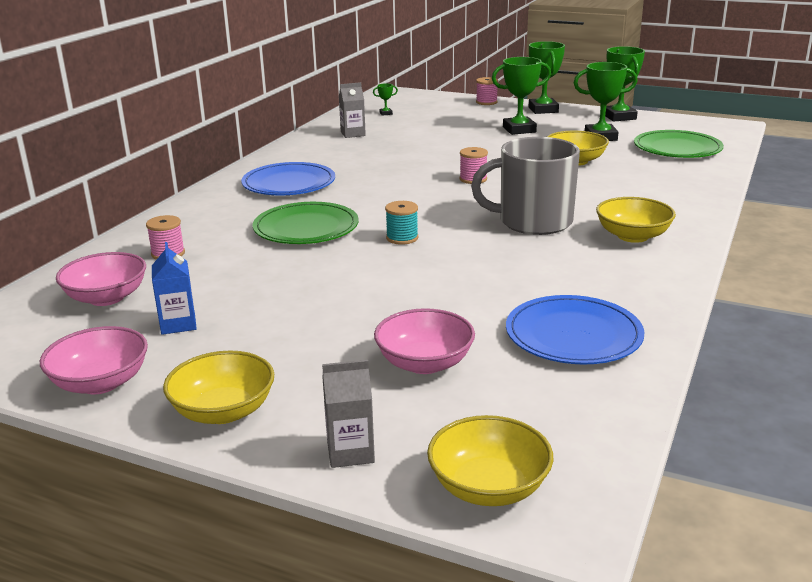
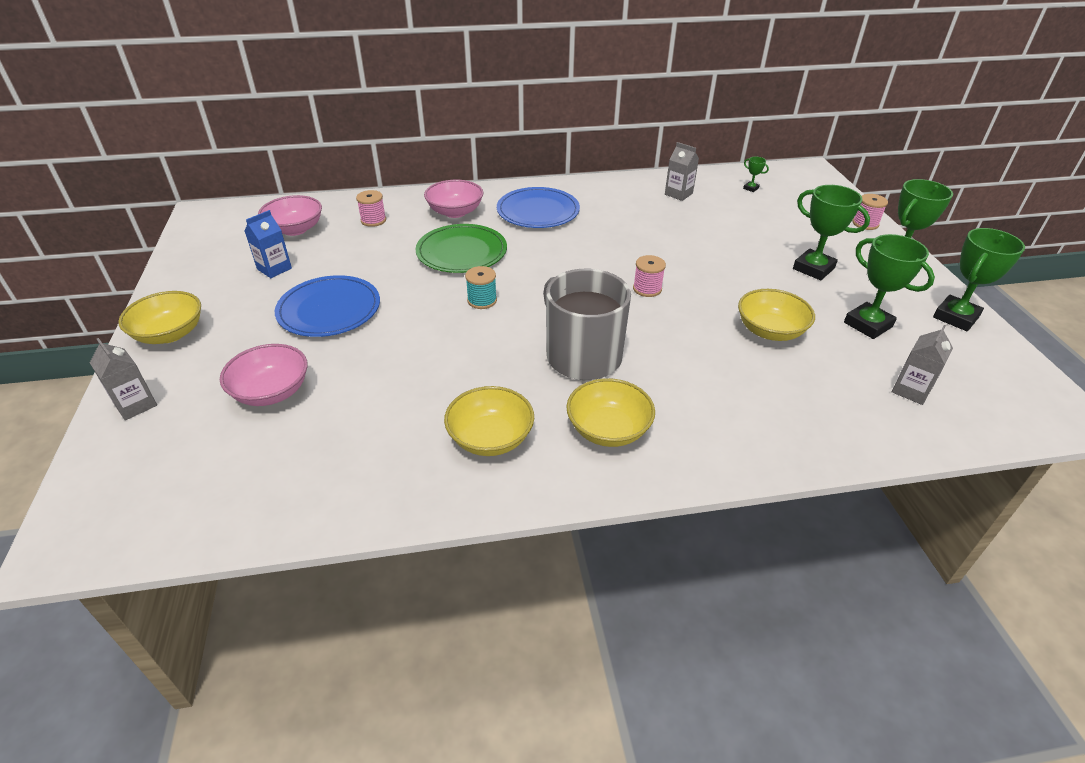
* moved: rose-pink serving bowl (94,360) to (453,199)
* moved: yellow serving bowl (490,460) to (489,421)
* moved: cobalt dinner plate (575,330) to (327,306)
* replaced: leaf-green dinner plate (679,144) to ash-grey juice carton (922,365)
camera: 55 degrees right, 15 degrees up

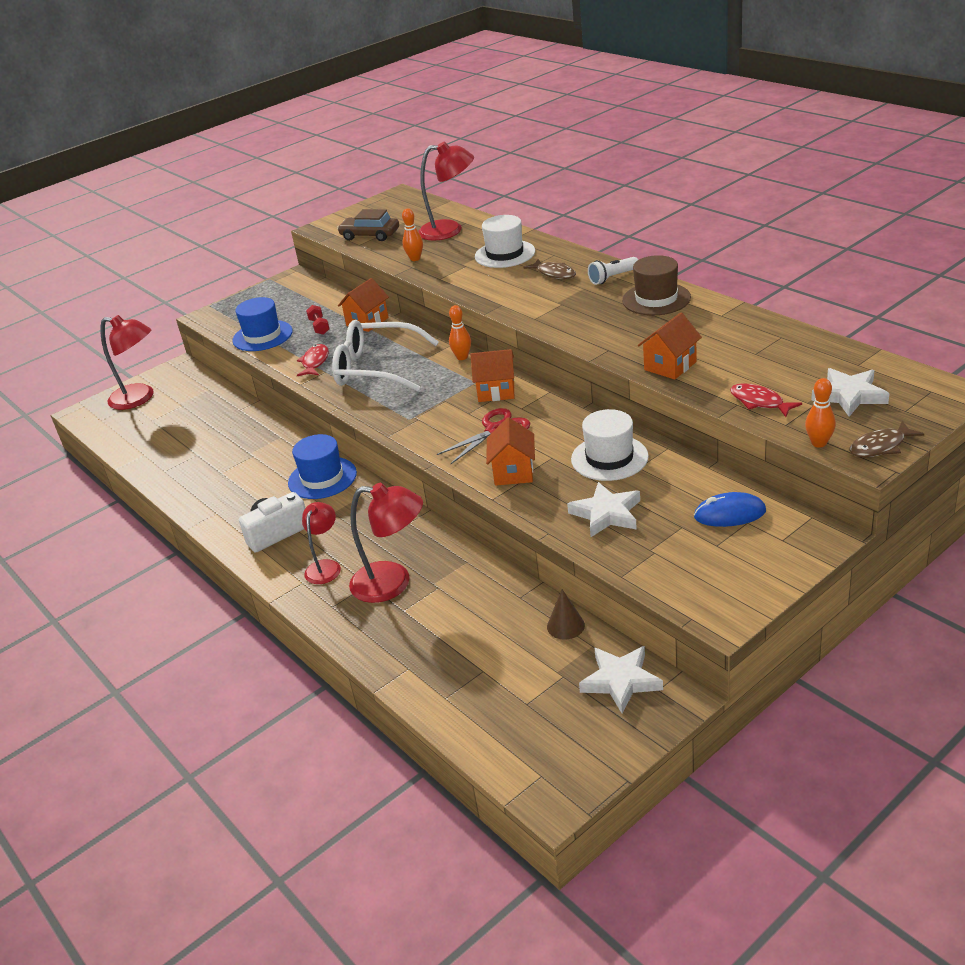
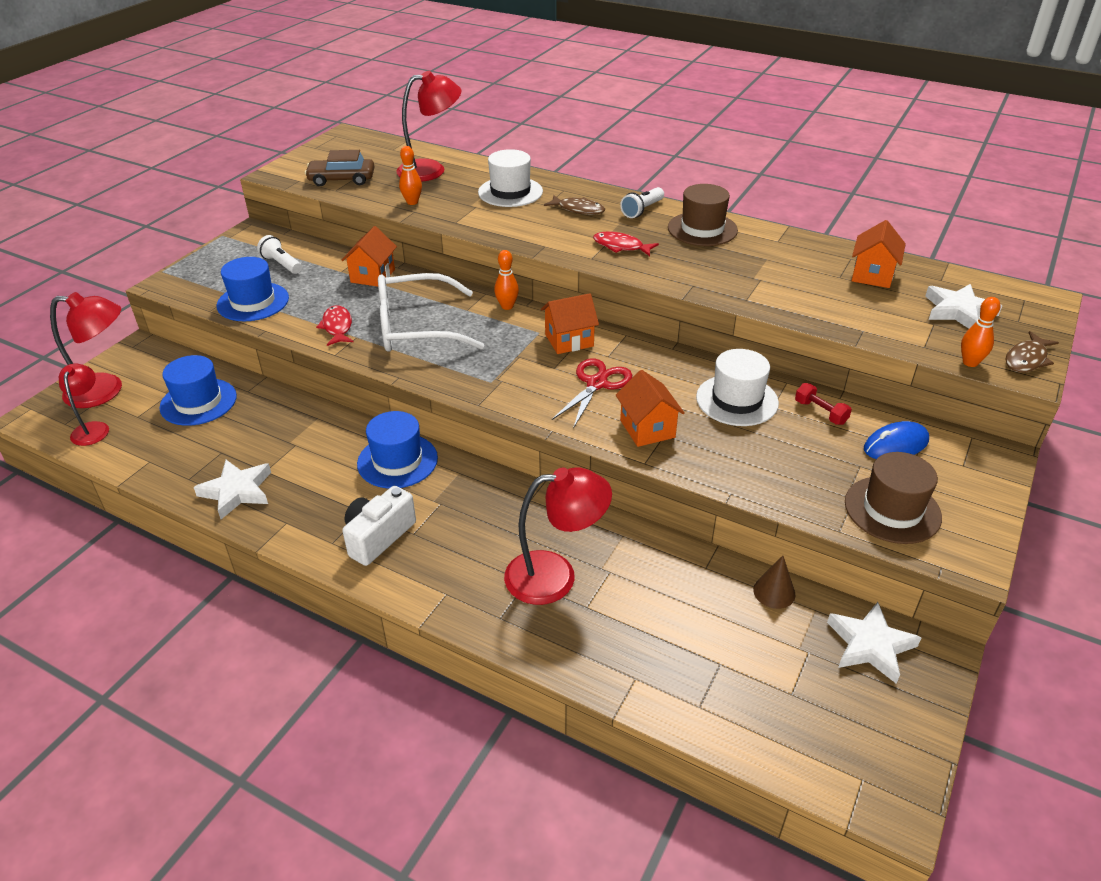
* added: cobalt tall hat (198,390)
* added: pure white pocket torch (279,254)
* added: dark brown tall hat (893,498)
* moved: red lamp (321,543) to (84,405)
* moved: red dumbbell (318,320) to (823,404)
* moved: pure white five-pointed star (603,509) to (232,489)
* moved: orange house (670,346) to (878,254)
* moved: red toy fish (766,400) to (626,243)
camera: 25 degrees left, 5 degrees up

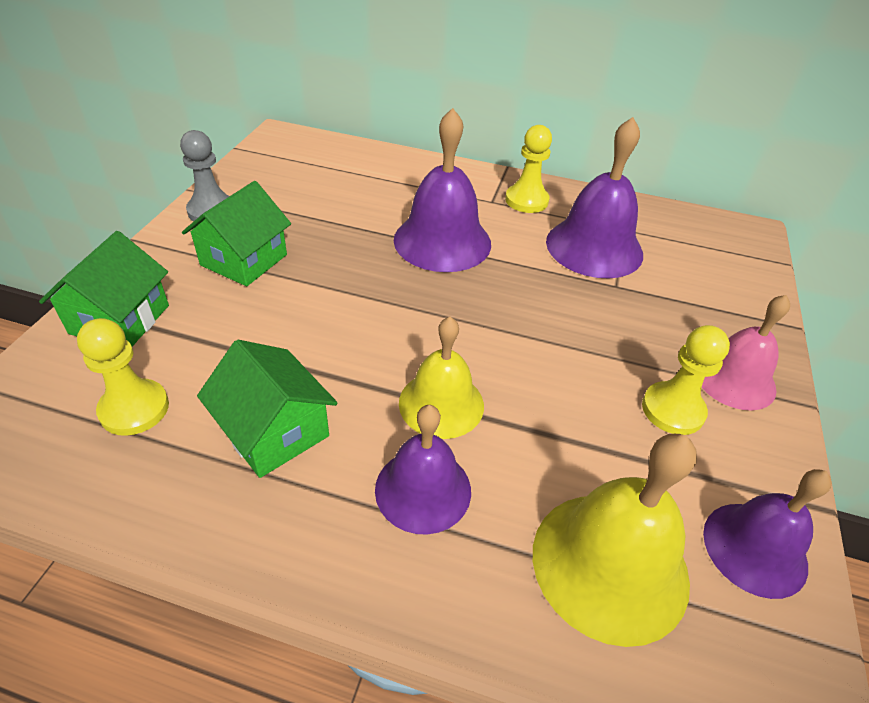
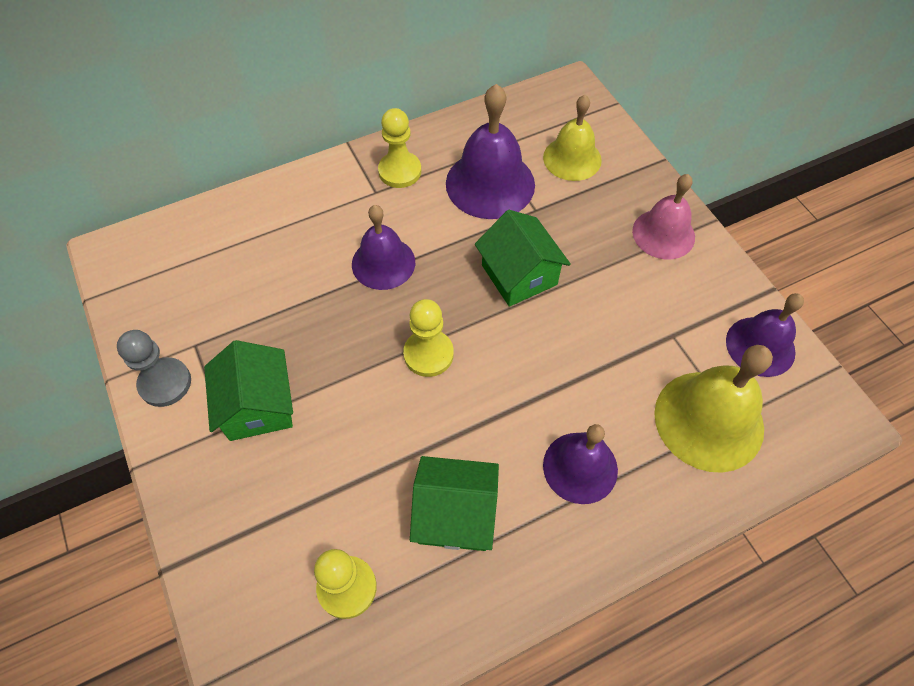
* moved: leaf-green house (104,289) to (523,258)
* moved: yellow bell (441,378) to (572,138)
* moved: yellow pawn (686,380) to (428,338)
* resized: violet bell (442,190) = (383,247) x0.67
camera: 40 degrees left, 15 degrees up

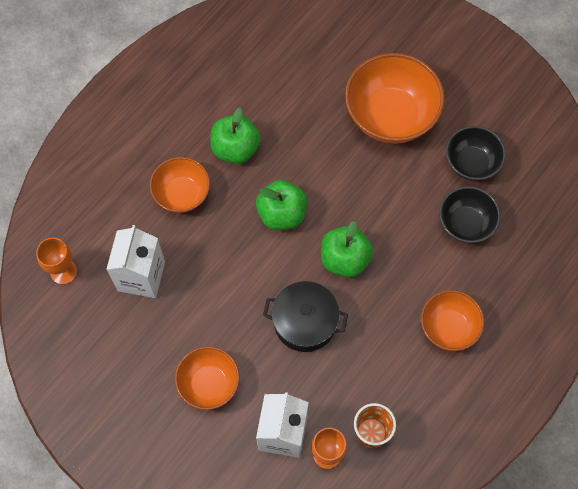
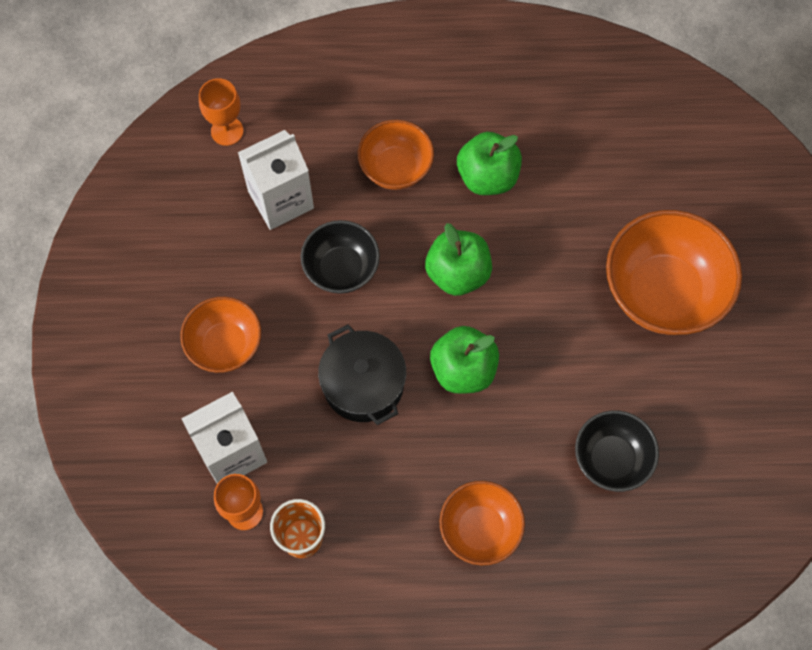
* moved: ebony serving bowl (476,153) to (340,257)
camera: 50 degrees right, 0 degrees up

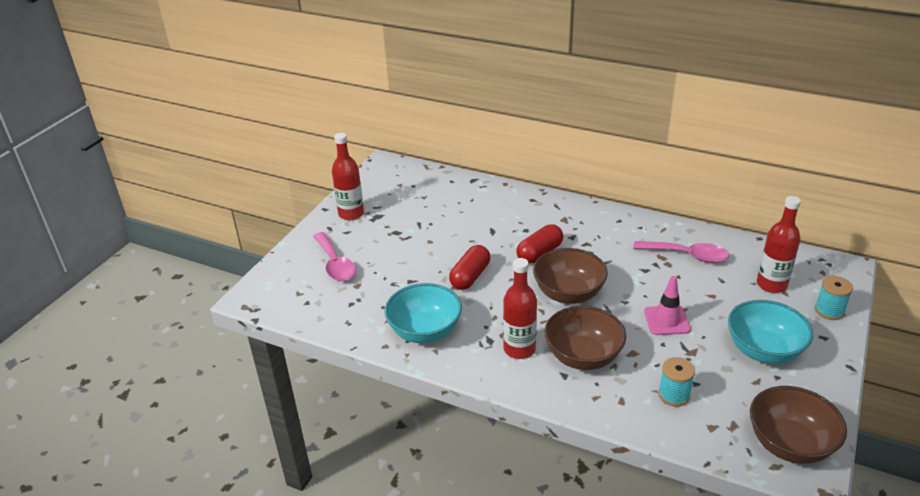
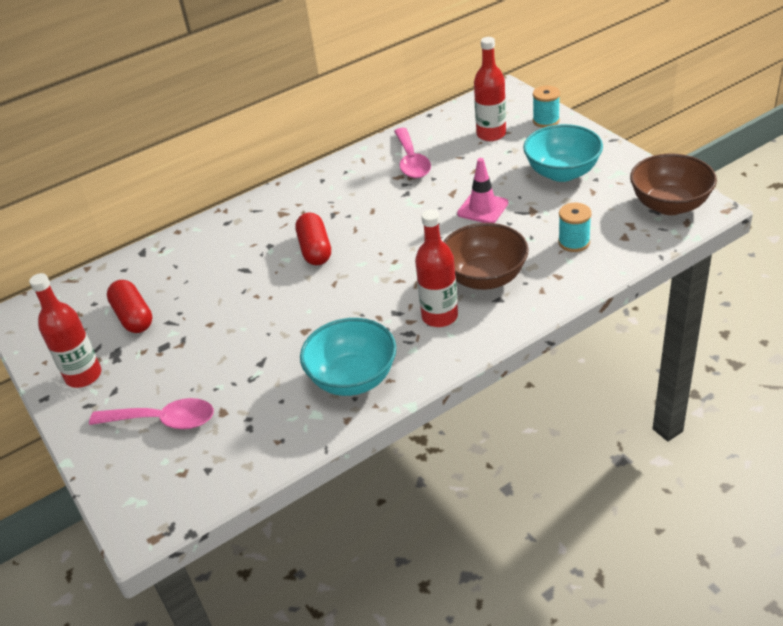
* removed: dark brown serving bowl (570,276)
* moved: red capsule (469,267) to (130,306)
* turned: rose-pink spoon (681,252) = (412,153) 120 degrees clockwise
camera: 55 degrees left, 5 degrees up

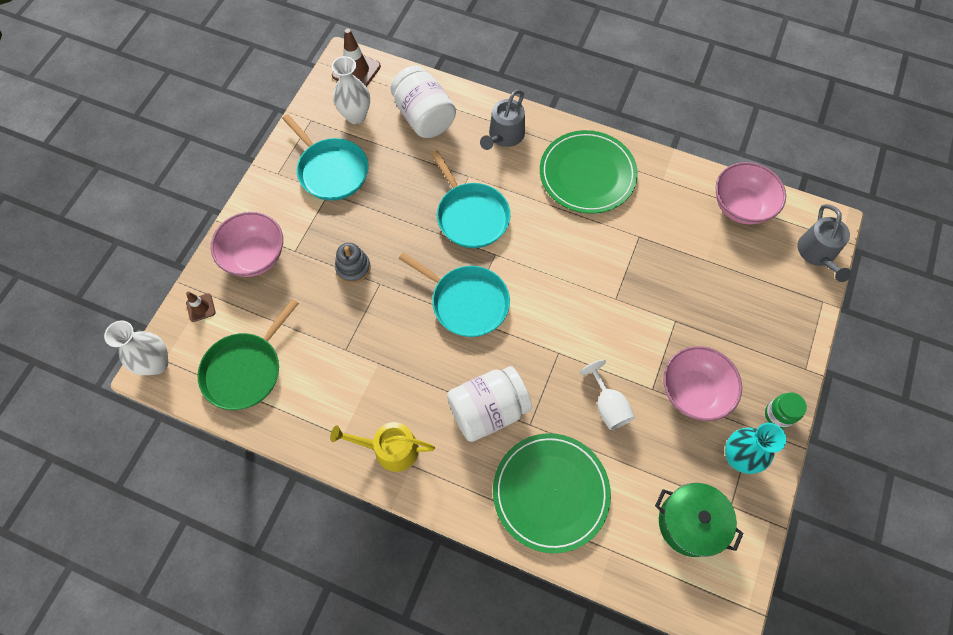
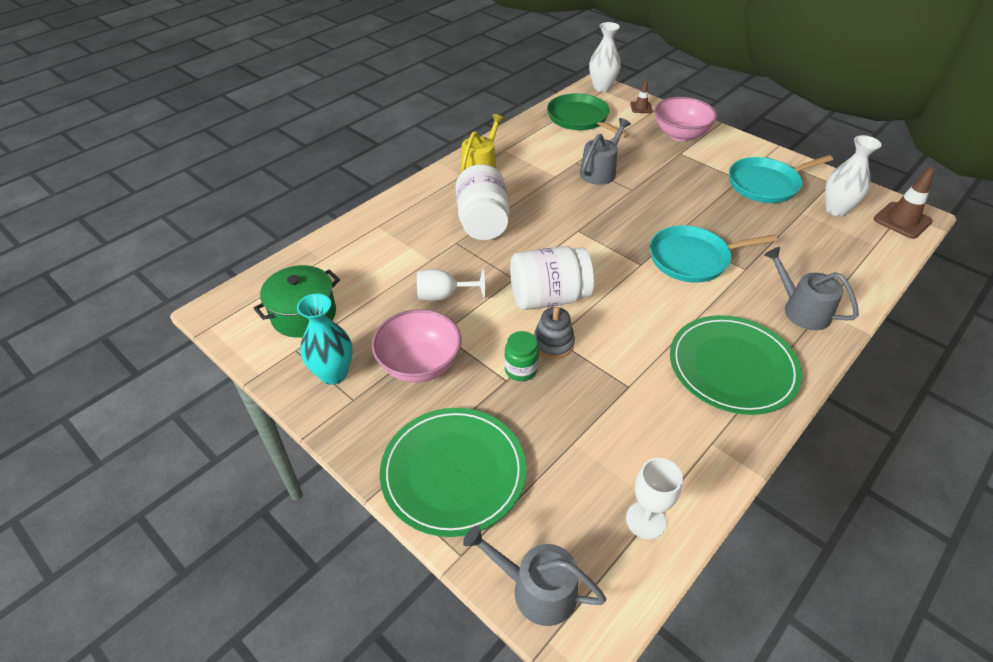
* removed: teal skillet (454,294)
* added: ash-grey watering pot (605,151)
* moved: ash-grey stacking toy (353,263) to (554,332)
* moved: pure white jam jar (423,102) to (552,278)
* moved: leaf-green dinner plate (552,493) to (453,472)
* moved: leaf-green jam jar (786,410) to (521,356)
* replaced: rose-pink serving bowl (750,193) to pure white chalice (654,498)
camera: 110 degrees right, 20 degrees down

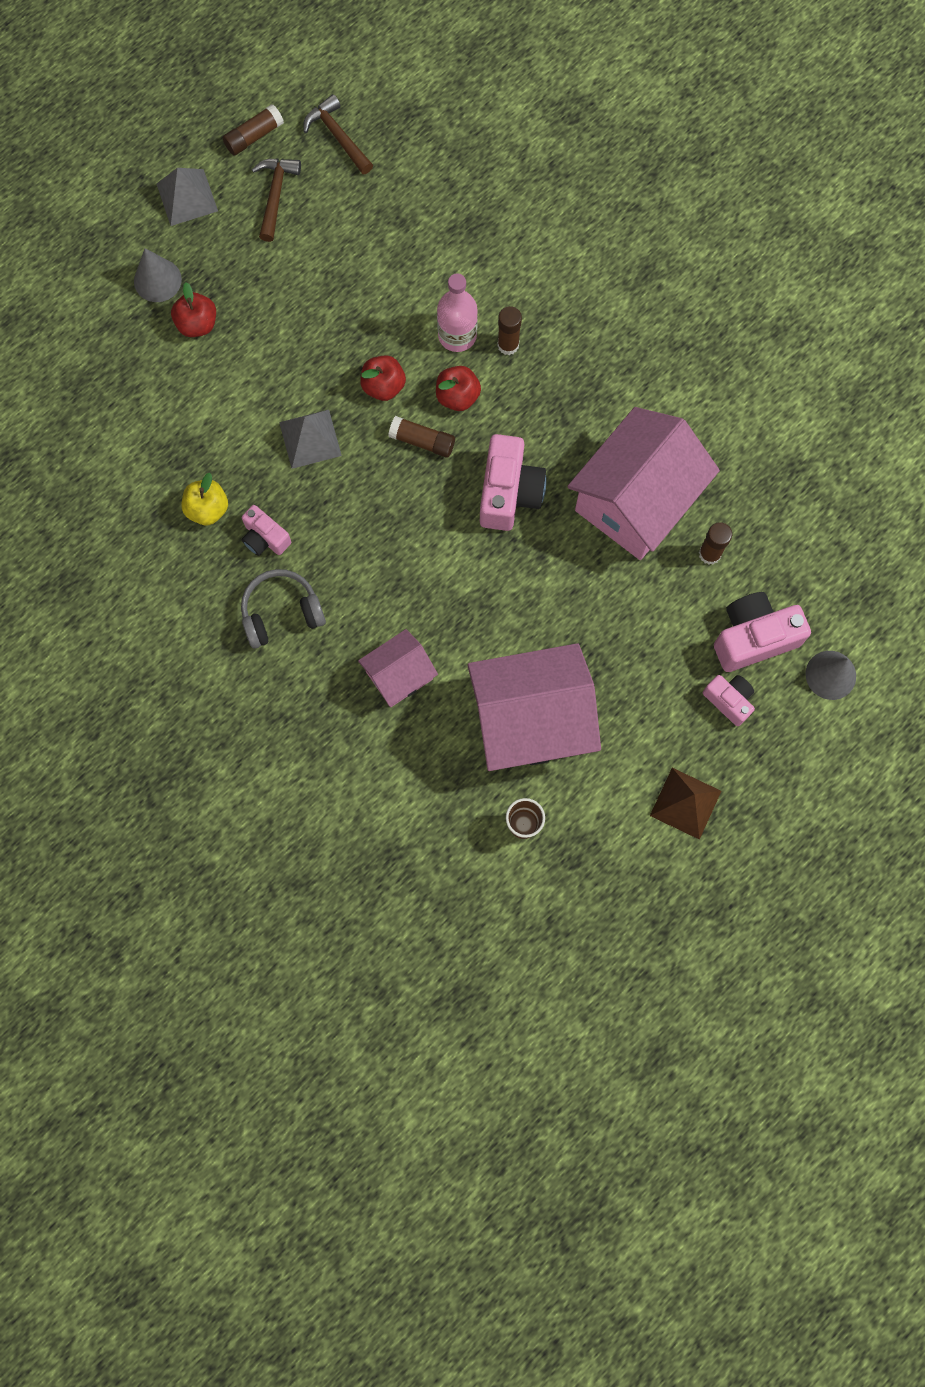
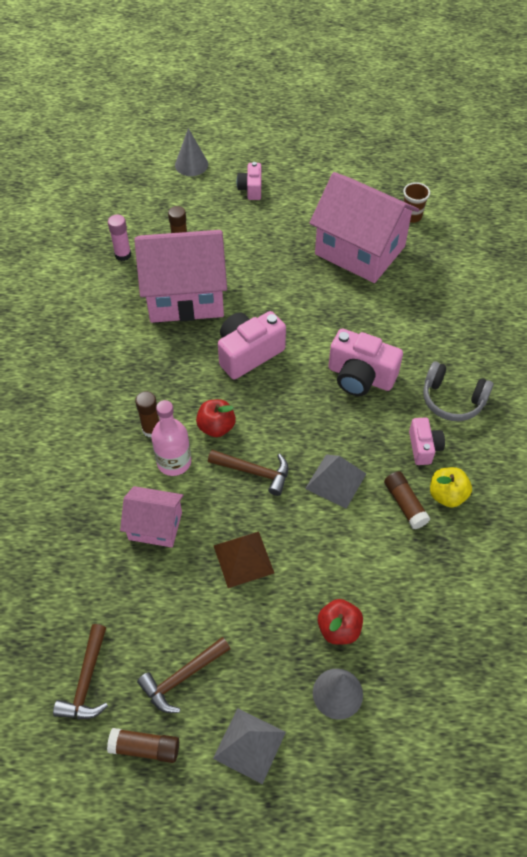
* added: rose-pink stick of glue (119,238)
* moved: rose-pink house (398,668) to (152,516)
* moved: dark brown stick of glue (421,437) to (407,500)
* moved: dark brown solid pyramid (685,804) to (244,559)
* moved: rose-pink compact camera (762,632) to (365,362)
* replaced: red toy apple (383,378) to dark brown carpenter's hammer (248,473)
camera: 135 degrees left, 20 degrees down

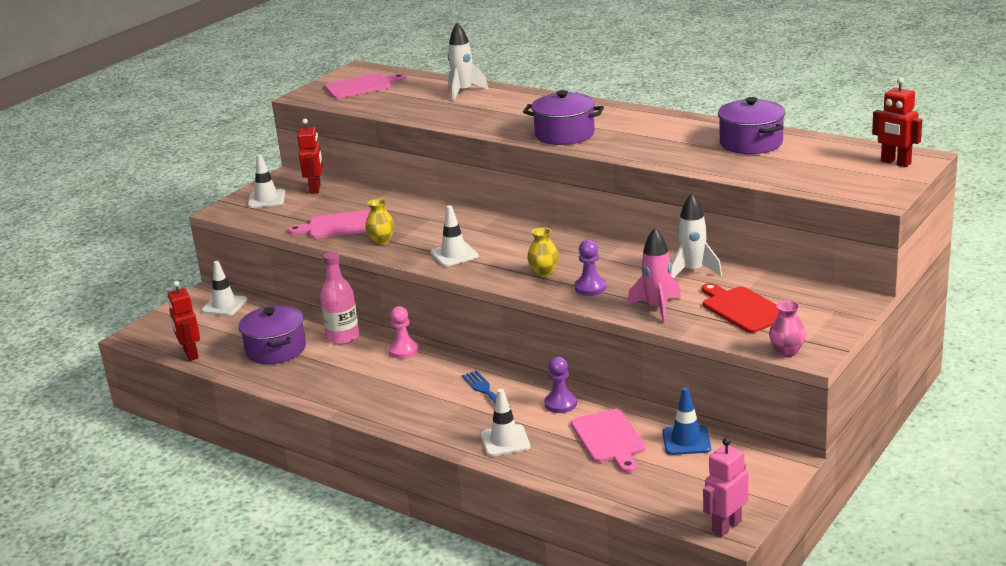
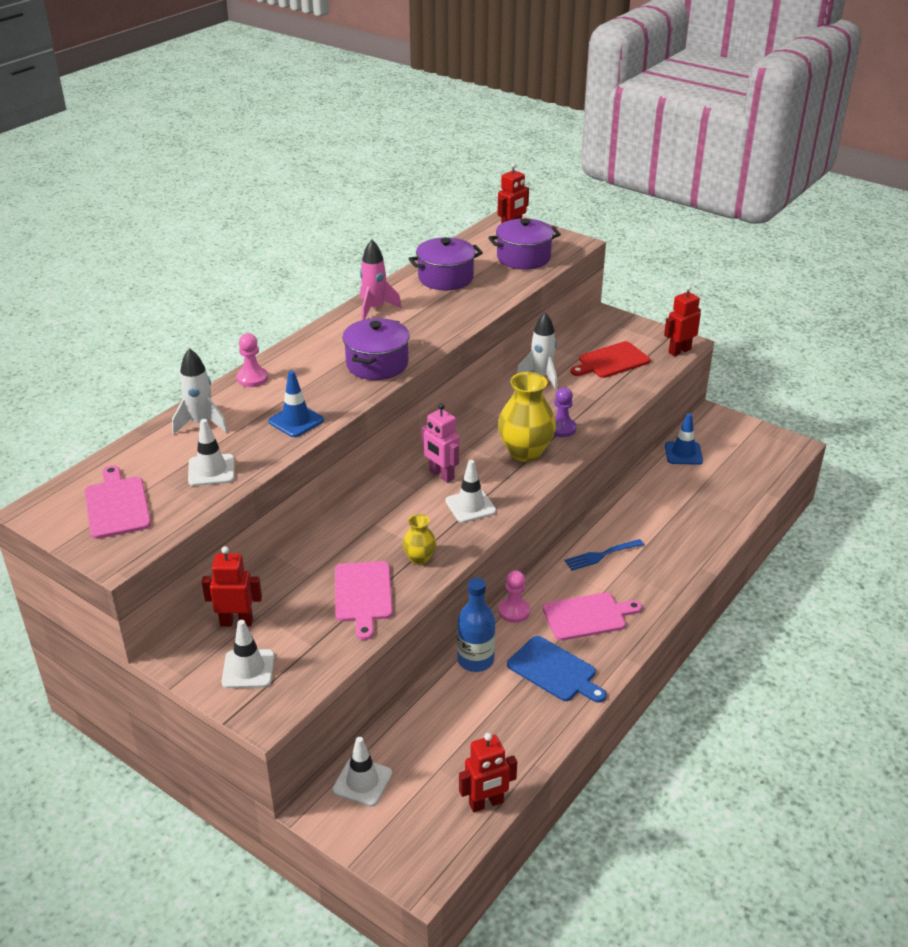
* removed: violet pawn (560,385)
* added: rose-pink pawn (252,360)
* added: cobalt safety cone (296,404)
* added: cobalt chopping board (557,669)
* moved: violet cooking pot (272,334) to (524,244)
* moved: pure white safety cone (505,423) to (211,452)
* moved: rose-pink chopping board (608,441) to (592,616)
* moved: rose-pink toy rocket (654,275) to (381,280)
* moved: rose-pink toy robot (725,487) to (440,443)
* replaced: rose-pink vase (787,329) to red toy robot (682,320)
* recoloured: rose-pink bottle (339,298) to cobalt bottle (476,625)
* resized: yellow vase (543,252) = (527,417) x1.90
camera: 90 degrees left, 10 degrees up

